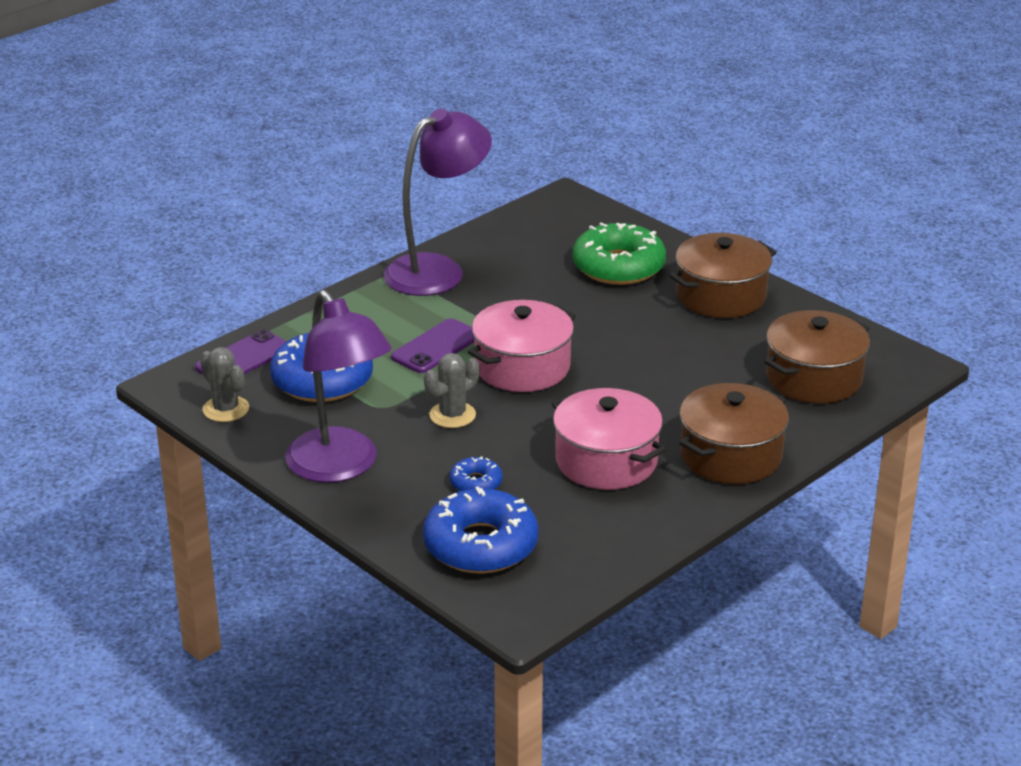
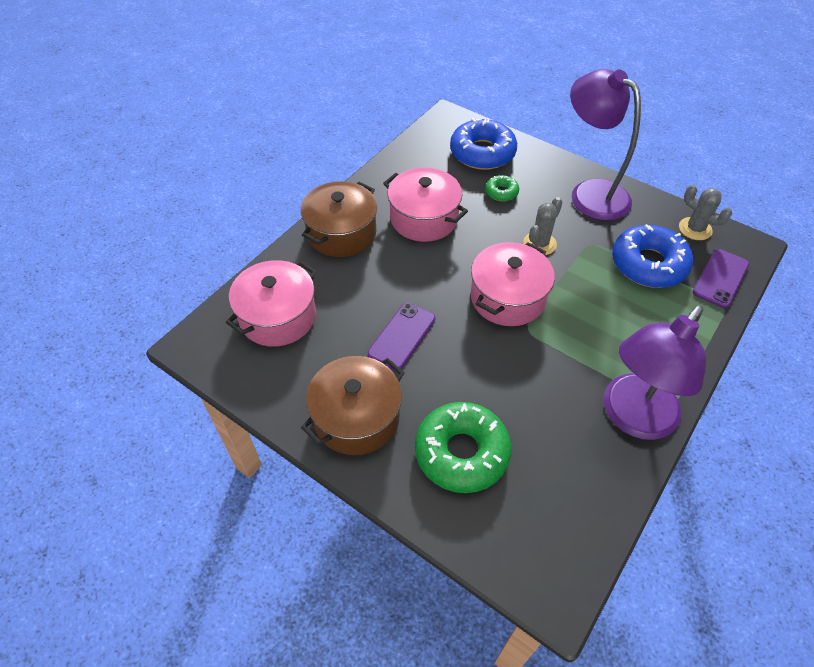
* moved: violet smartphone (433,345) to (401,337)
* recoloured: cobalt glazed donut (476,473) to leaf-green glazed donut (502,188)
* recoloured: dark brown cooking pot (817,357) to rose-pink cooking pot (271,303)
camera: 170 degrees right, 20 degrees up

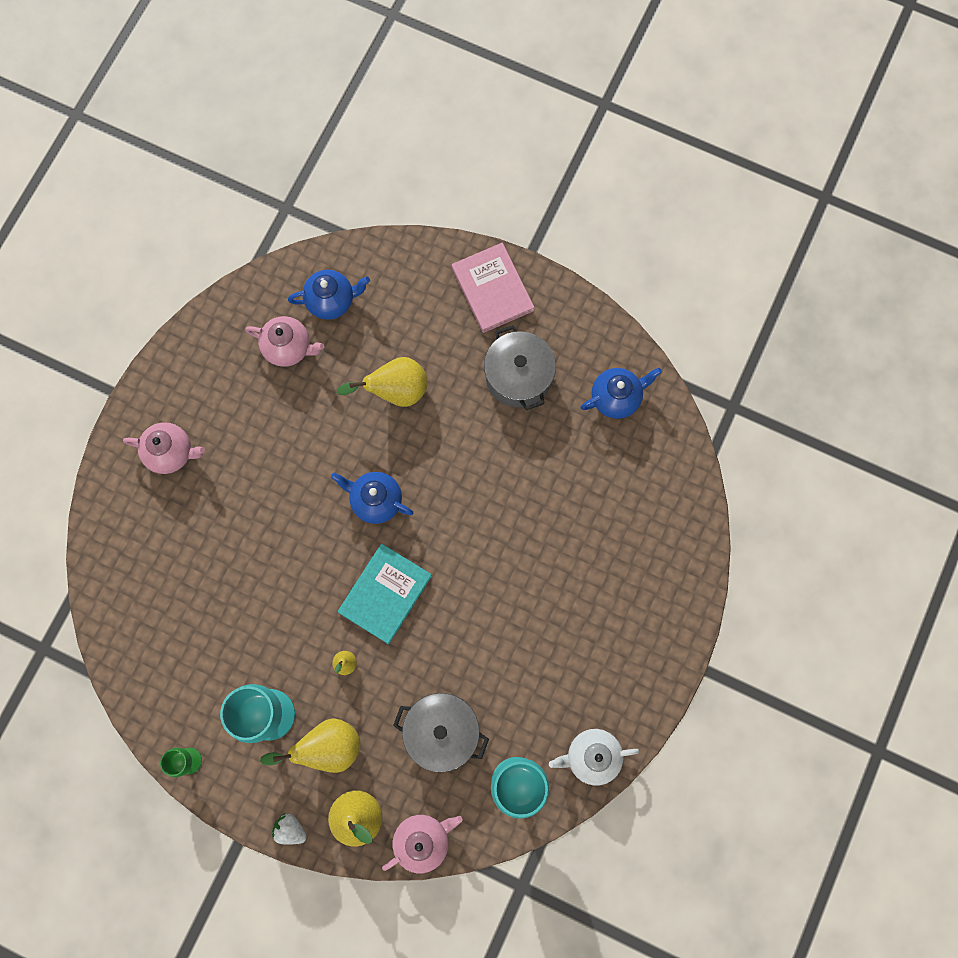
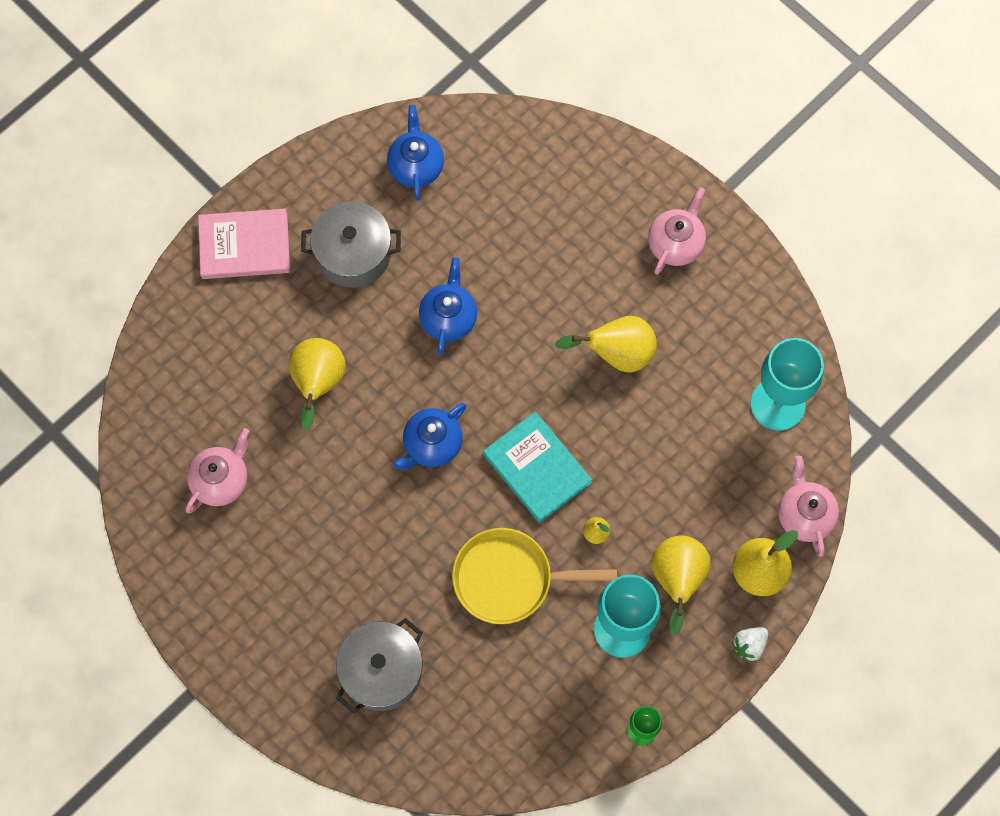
* removed: pure white tea pot (594,757)
* added: yellow skillet (534,576)
* added: yellow toy pear (606,344)
* moved: rose-pink tea pot (164,448) to (677,231)
* moved: cobalt tea pot (329,294) to (448,306)
* moved: ash-grey cooking pot (441,732) to (379,665)
camera: 70 degrees left, 5 degrees down

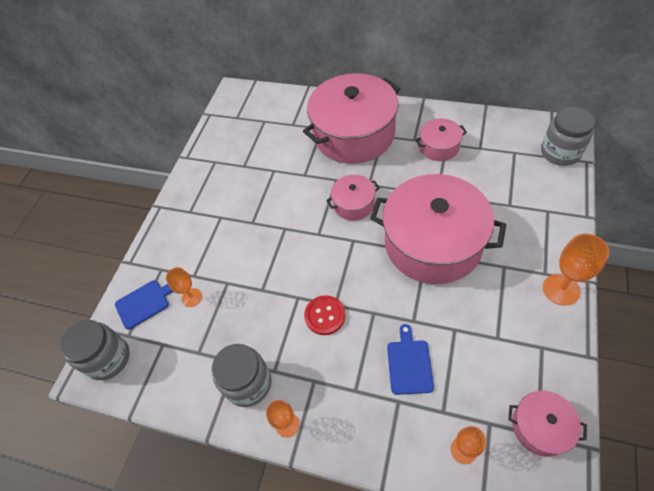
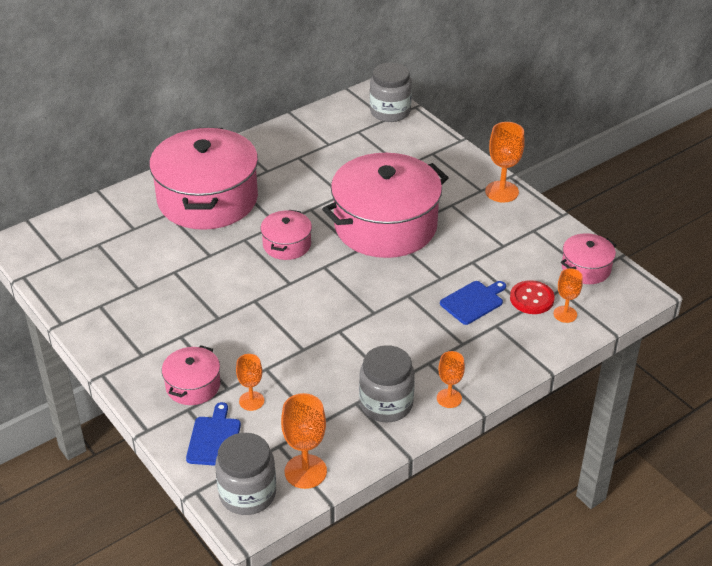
* added: orange chalice (304,441)
* moved: red sewing button (324,315) to (532,297)
* moved: rose-pink cooking pot (441,140) to (191,375)
* turned: cobalt chopping board (410,359) = (473,303) 105 degrees clockwise
camera: 60 degrees left, 15 degrees down

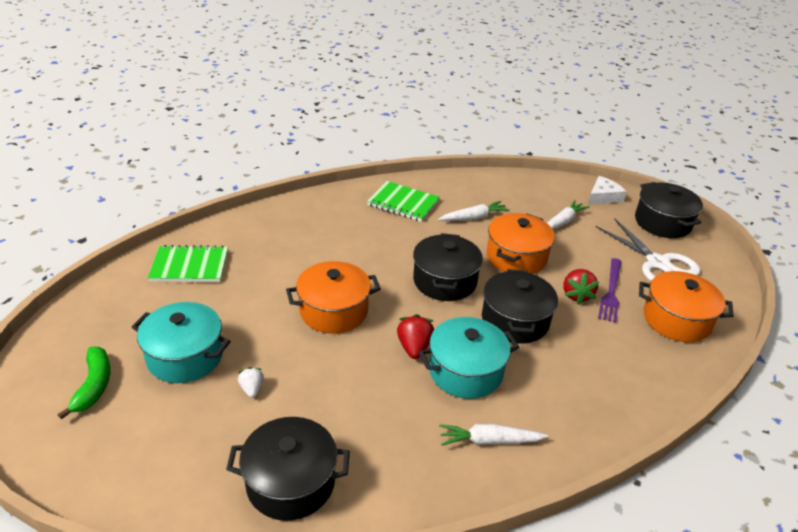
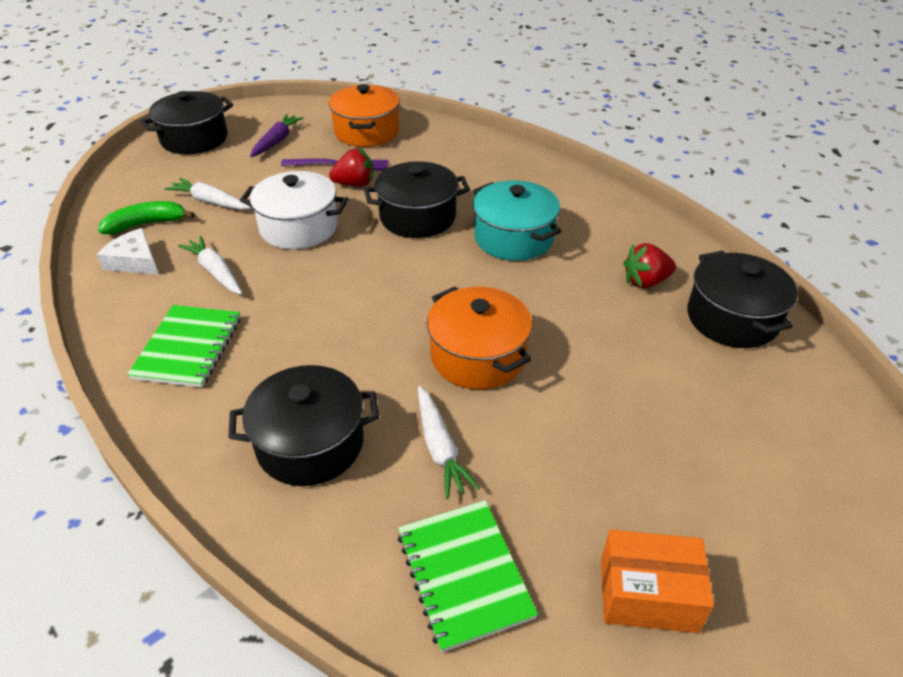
* removed: teal cooking pot (181,342)
* removed: pure white berry (251,382)
* added: orange box (657,581)
* moved: leaf-green banana (84,383) to (146,217)
* moved: red berry (415,336) to (649,265)
* moved: ebony cooking pot (448,267) to (303,425)
* moved: pure white toy carrot (493,435) to (449,442)
* moved: pure white cheese (607,190) to (128,251)
* replaced: pure white pair of scissors (648,249) to violet toy carrot (277,135)
* recoloured: orange cooking pot (521,243) to pure white cooking pot (294,210)
camera: 105 degrees left, 5 degrees up

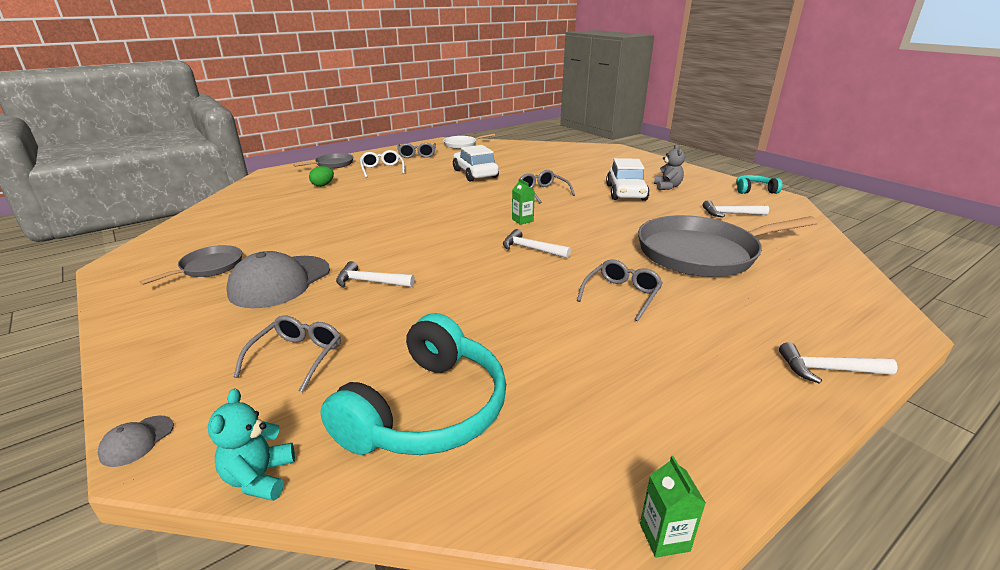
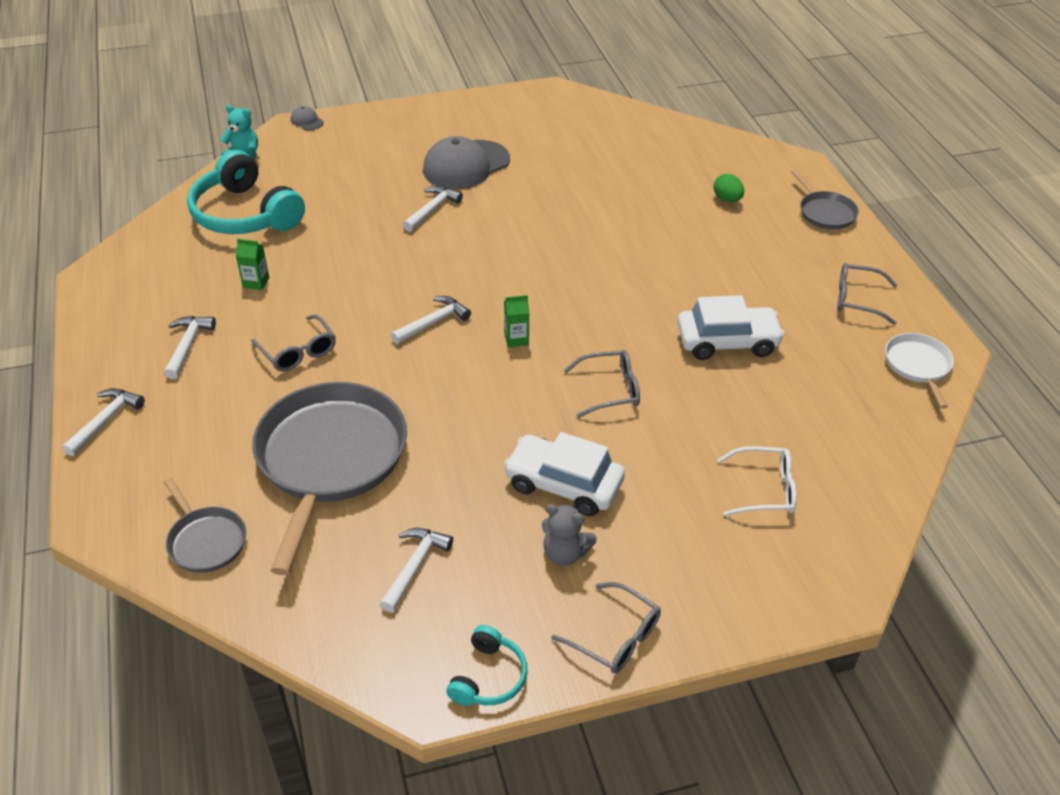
* added: pure white carpenter's hammer (190,347)
* moved: ash-grey skillet (190,265) to (205,525)
* moved: ash-grey glasses (287,354) to (606,628)
* moved: pure white glasses (382,164) to (757,481)
* moved: leaf-green juice carton (673,507) to (252,264)
* turned: ash-grey peaked cap (278,279) = (466,162) 90 degrees counterclockwise
camera: 110 degrees right, 15 degrees up

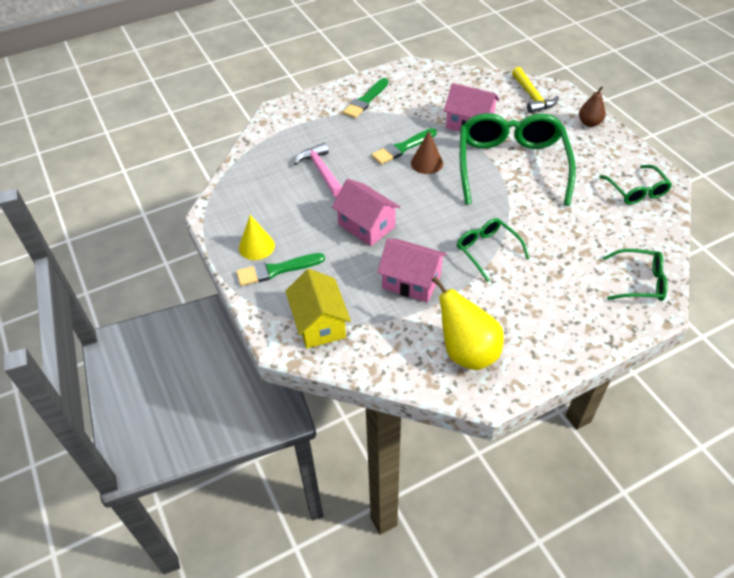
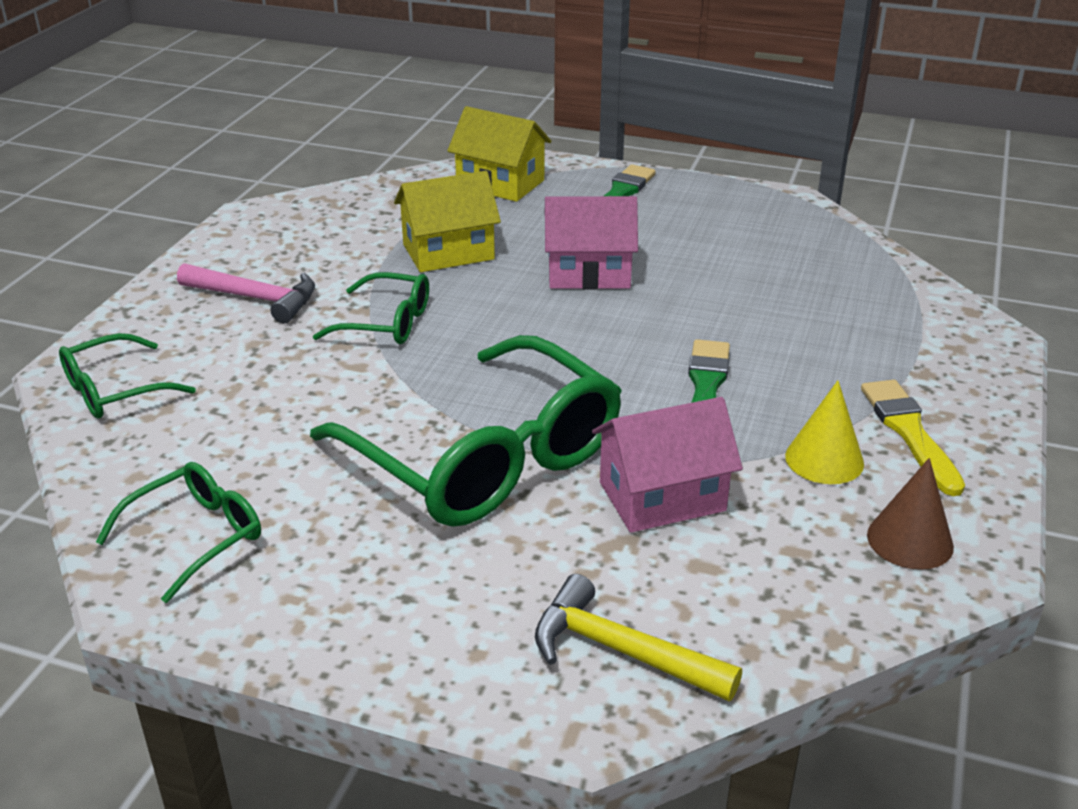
* removed: yellow toy pear (468,323)
* removed: dark brown toy pear (592,106)
* moved: yellow solid cone (257,237) to (824,432)
* moved: rose-pink carpenter's hammer (318,170) to (246,293)
* moved: dark brown solid cone (427,152) to (910,514)
* recoloured: leaf-green paint brush (366,98) to yellow paint brush (913,438)
* recoloured: rose-pink house (412,271) to yellow house (447,221)
* turned: leaf-green glasses (636,185) = (178,532) 105 degrees clockwise
camera: 135 degrees right, 15 degrees down

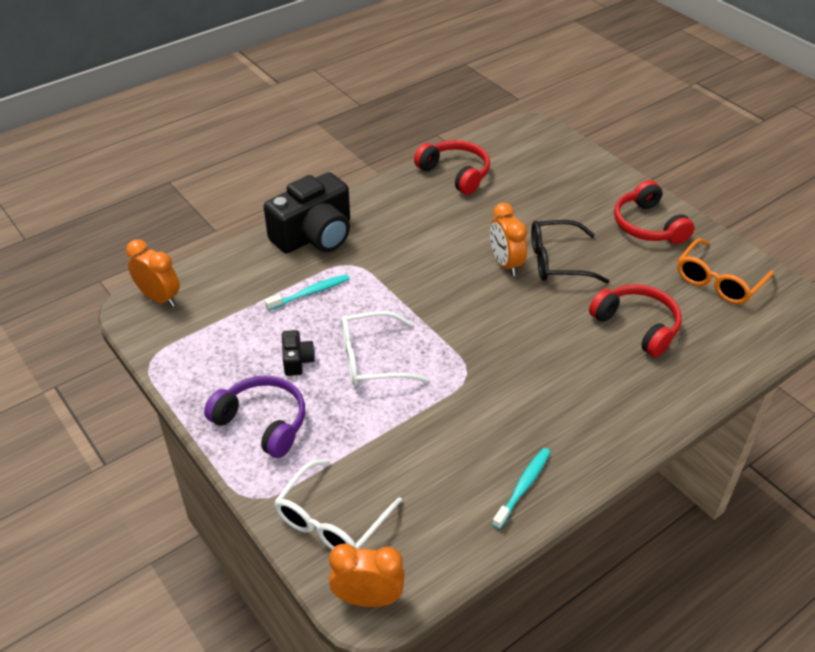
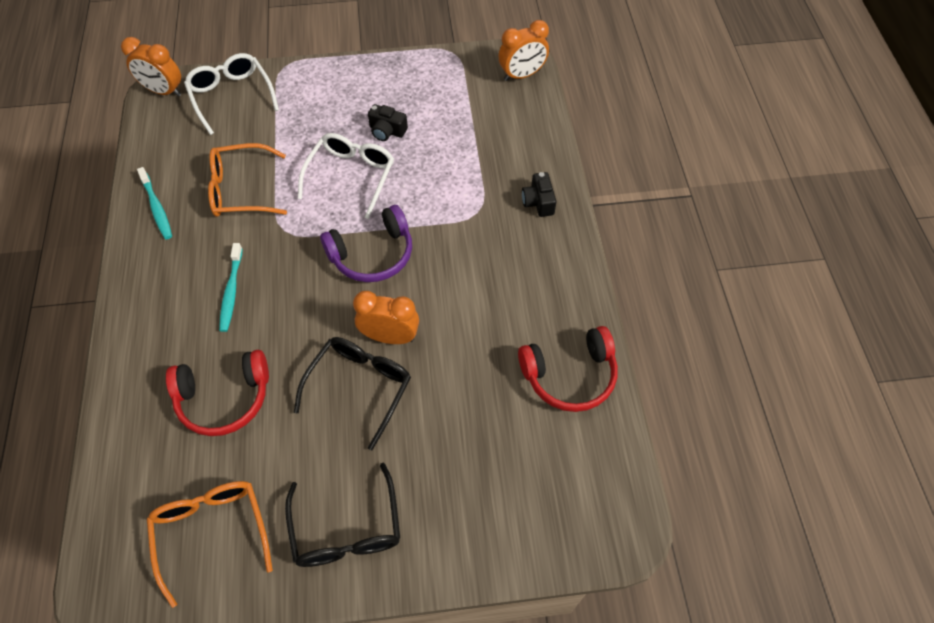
* added: orange glasses (247,180)
* moved: violet over-ear headphones (254,416) to (366,243)
* moved: teal dental brush (307,292) to (231,287)
* replaced: red over-ear headphones (654,212) to ebony glasses (342,515)
* turned: orange bedside clock (367,575) = (151,67) 75 degrees clockwise
* resized: ebony compact camera (307,212) = (539,194) x0.44
camera: 120 degrees right, 15 degrees up

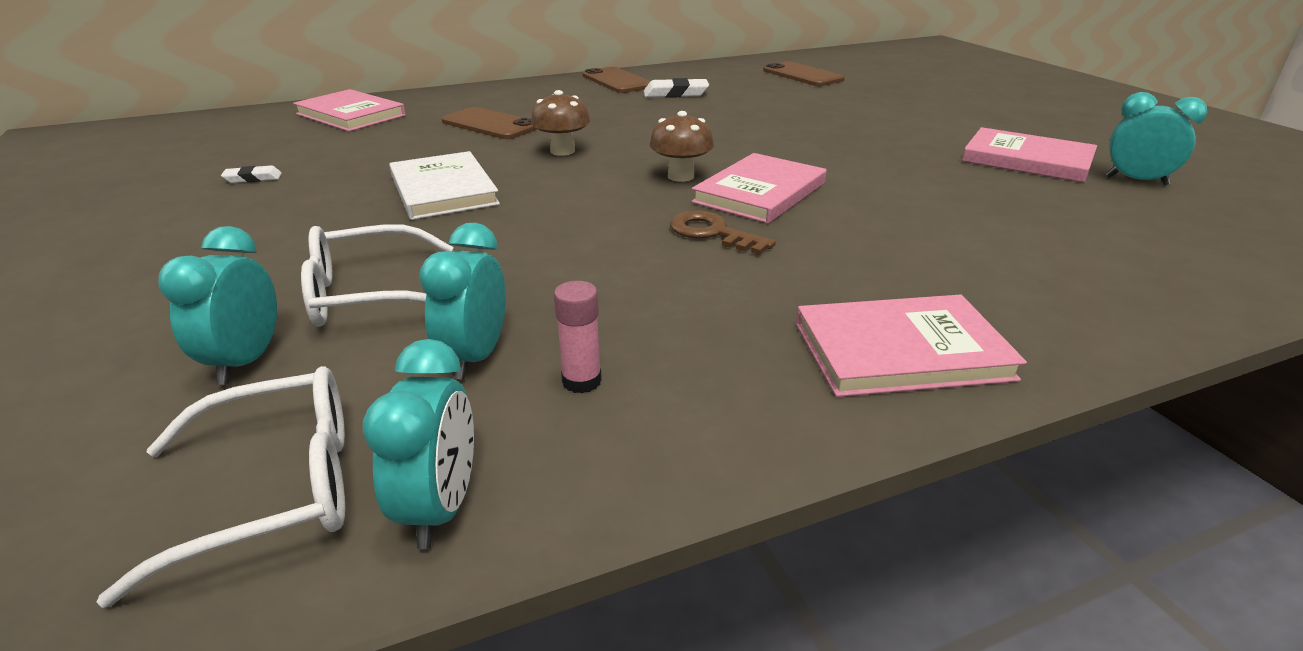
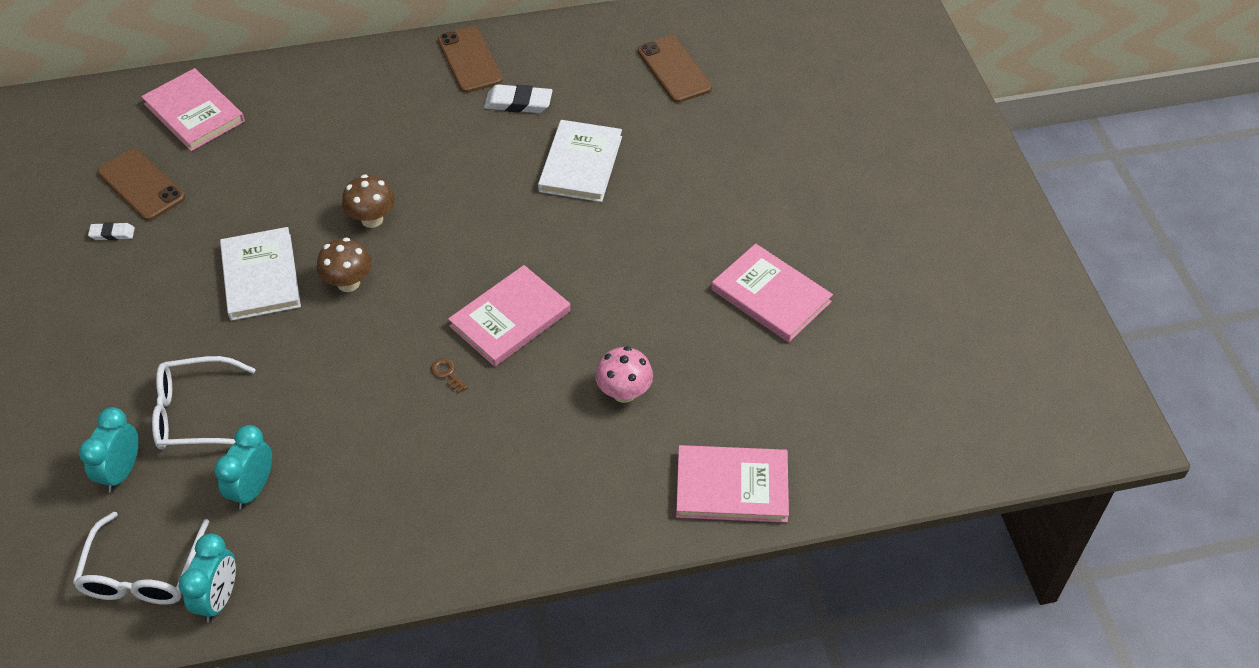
* removed: rose-pink stick of glue (578,337)
* removed: teal bedside clock (1156,138)
* added: pure white hardback (580,161)
* added: rose-pink mushroom (624,374)
* moved: dark brown smartphone (489,123) to (141,185)
* moved: dark brown mushroom (681,146) to (344,265)
* moved: rose-pink hardback (911,345) to (732,484)
* turned: pure white glasses (221,487) = (141,558) 105 degrees clockwise
* resized: dark brown latchkey (723,233) = (449,375) x0.55
camera: 10 degrees right, 20 degrees up

